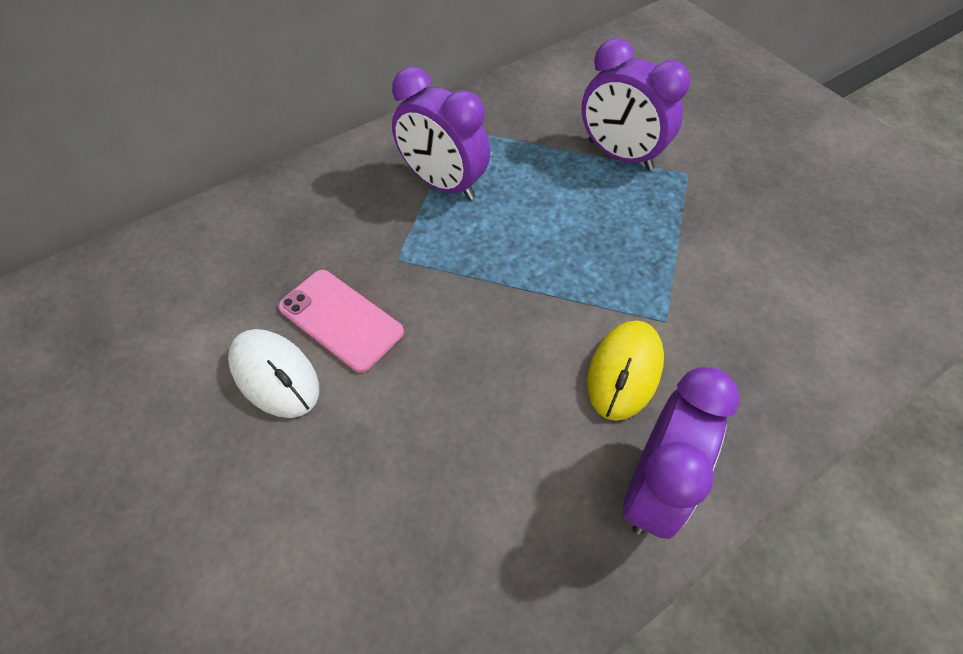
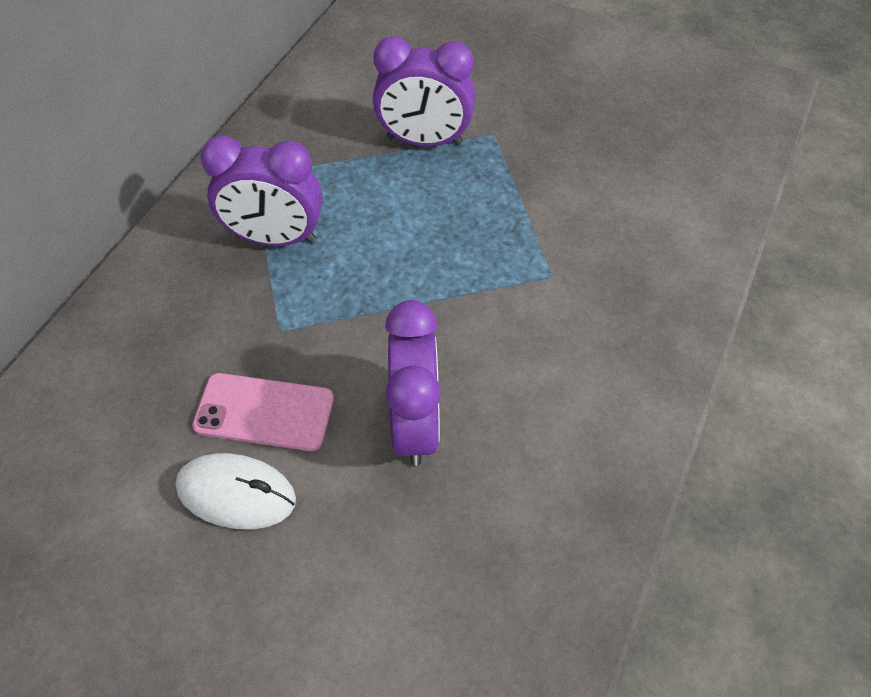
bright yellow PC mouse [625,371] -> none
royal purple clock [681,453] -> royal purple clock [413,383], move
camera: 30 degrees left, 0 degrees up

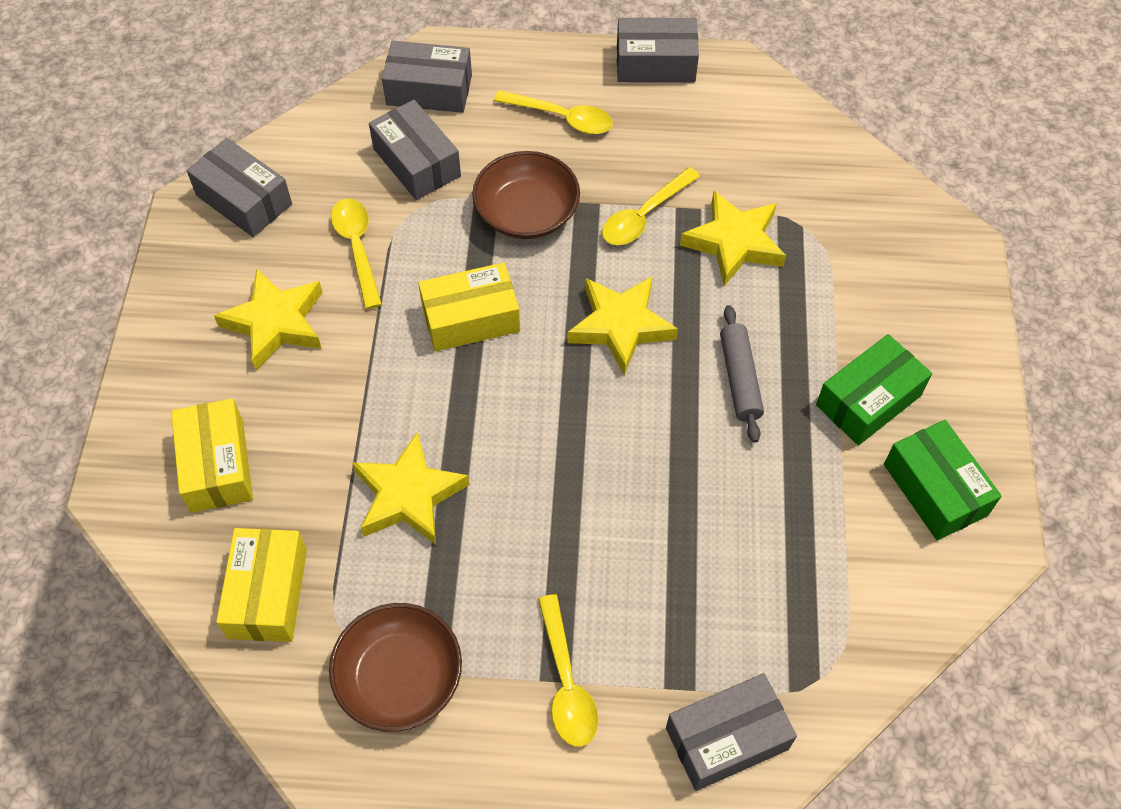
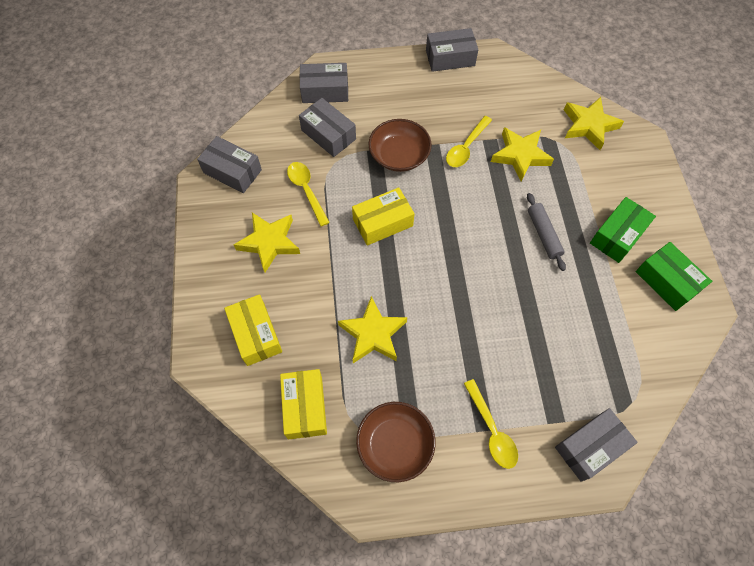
bright yellow teaspoon [553,112] -> none
bright yellow star [622,326] -> bright yellow star [594,123], move
camera: 10 degrees left, 5 degrees up

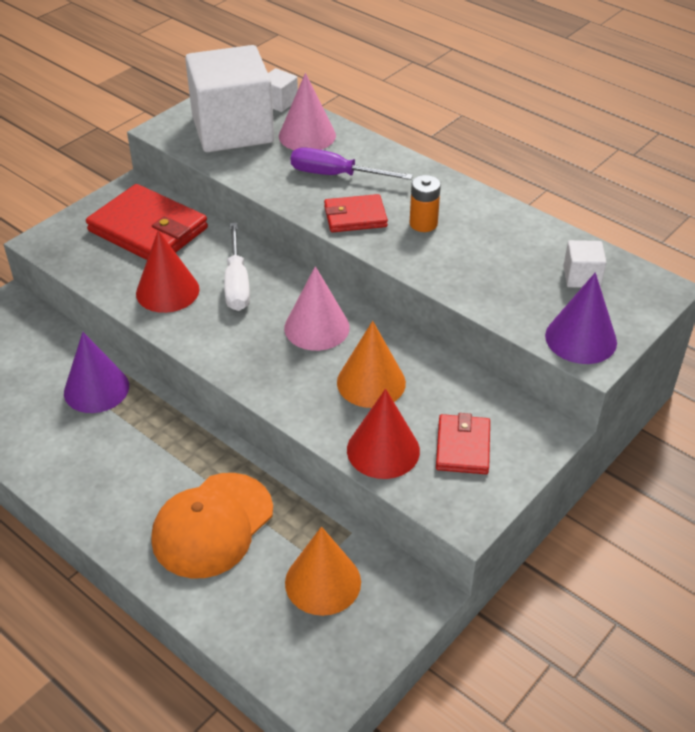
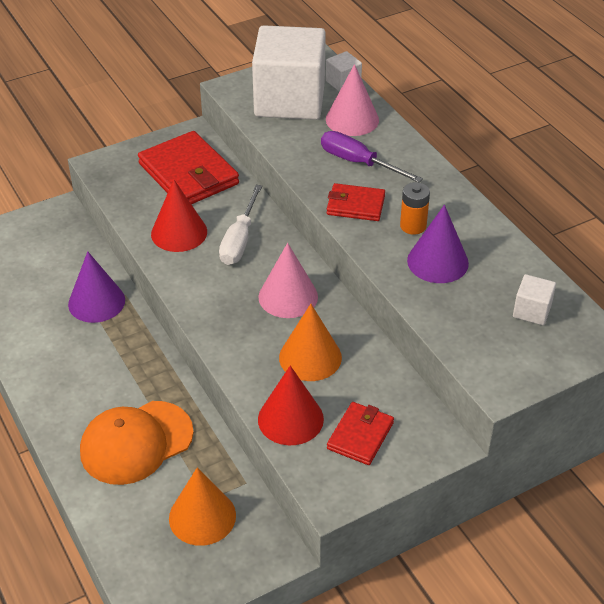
royal purple solid cone [581,318] -> royal purple solid cone [438,244], move
camera: 20 degrees right, 0 degrees up

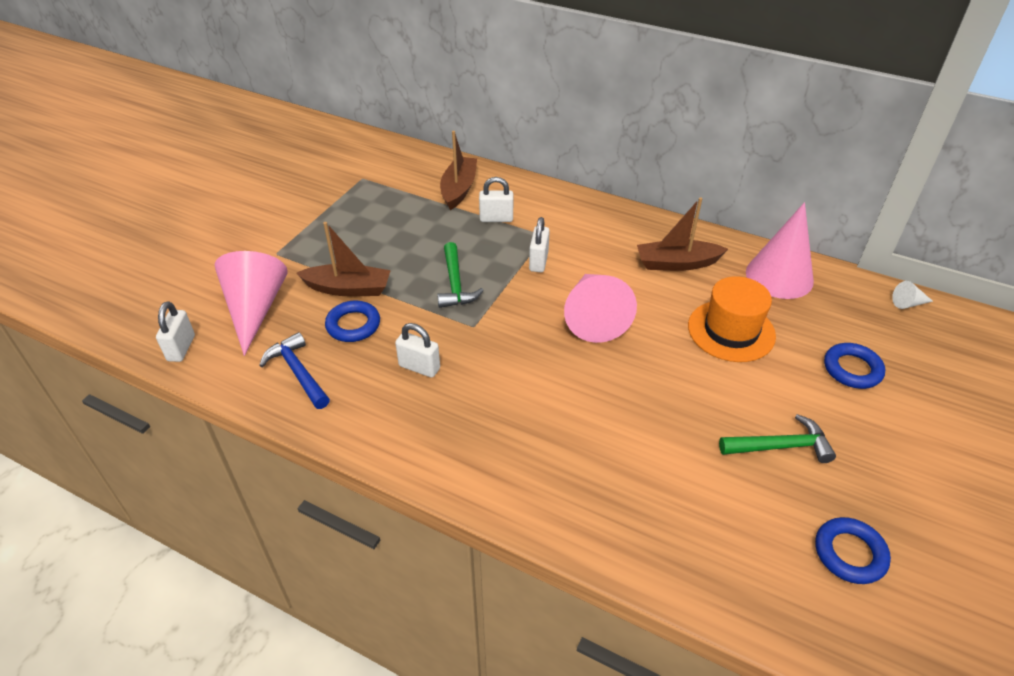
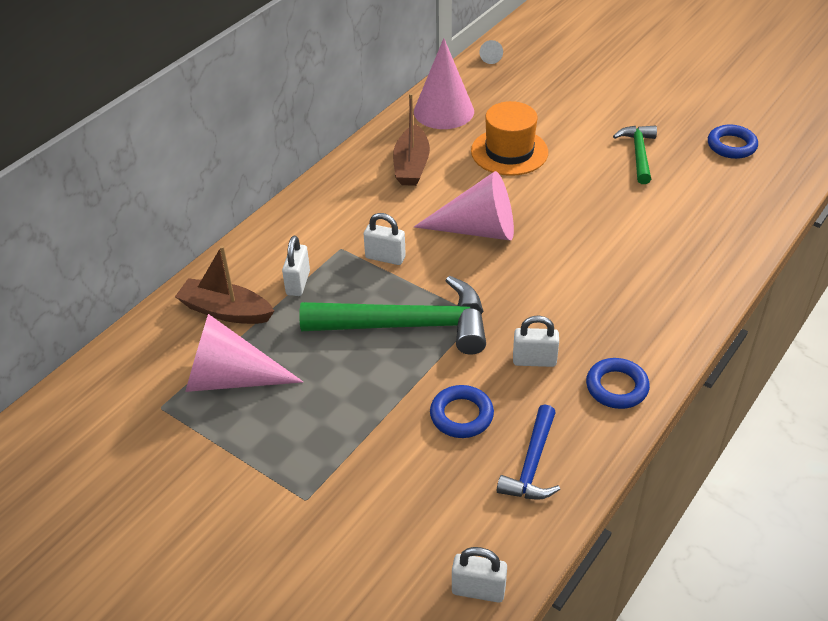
pink solid cone [251,303] -> pink solid cone [244,353], move
royal blue claw hammer [294,370] -> royal blue claw hammer [528,452], 45 degrees counterclockwise
russet sailboat [343,259] -> none
snow-white lock [417,350] -> snow-white lock [536,341], 60 degrees clockwise
emerald claw hammer [460,275] -> emerald claw hammer [392,315], x1.84
royal blue torus [854,366] -> royal blue torus [618,383], move
camera: 80 degrees left, 0 degrees up

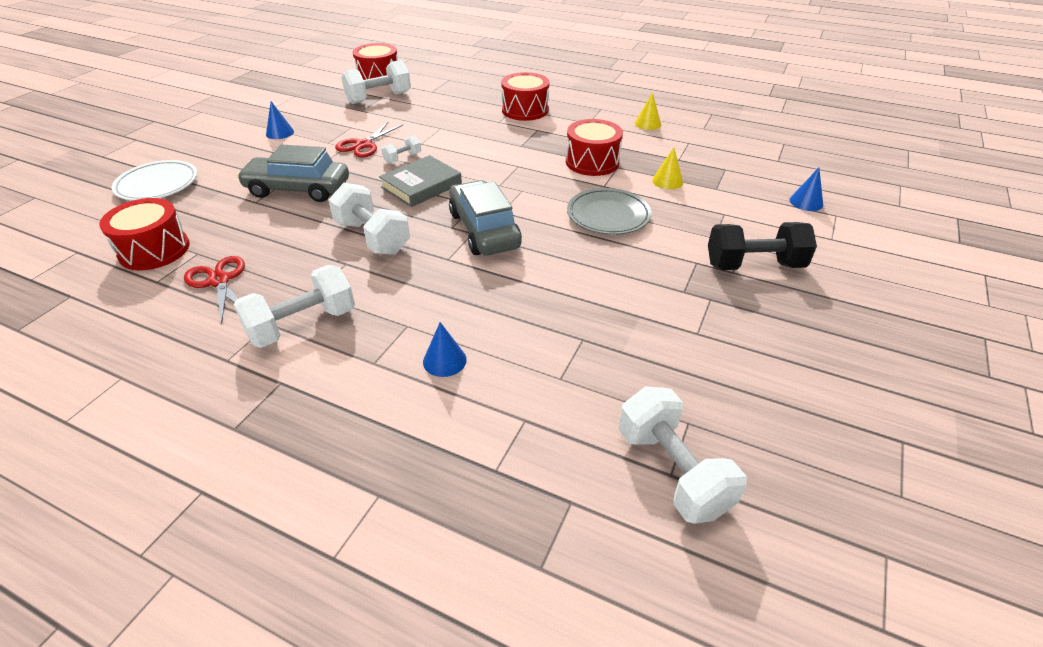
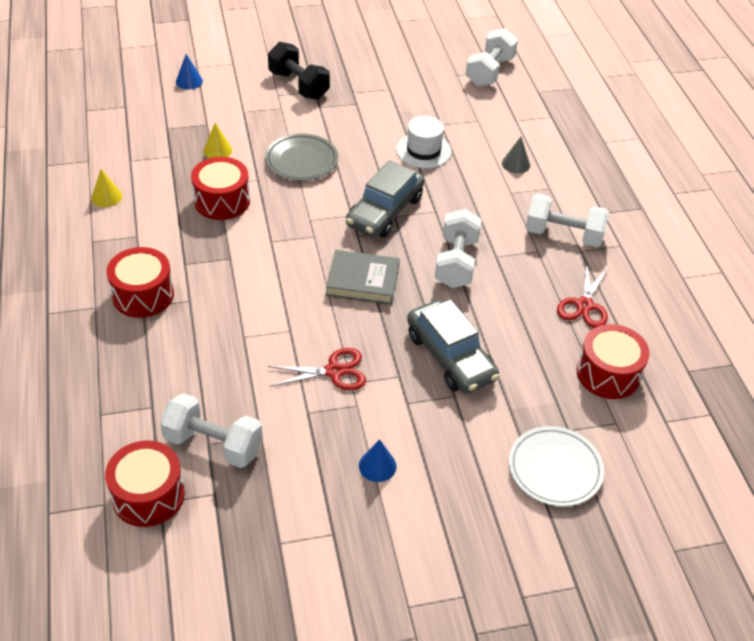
snow-white free weight [401,150] -> none
royal blue solid cone [445,349] -> gray solid cone [516,155]
none -> snow-white tall hat [424,142]
camera: 130 degrees left, 5 degrees up

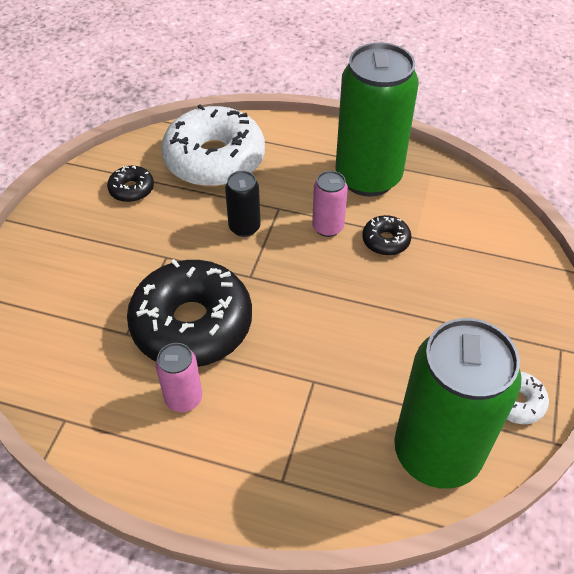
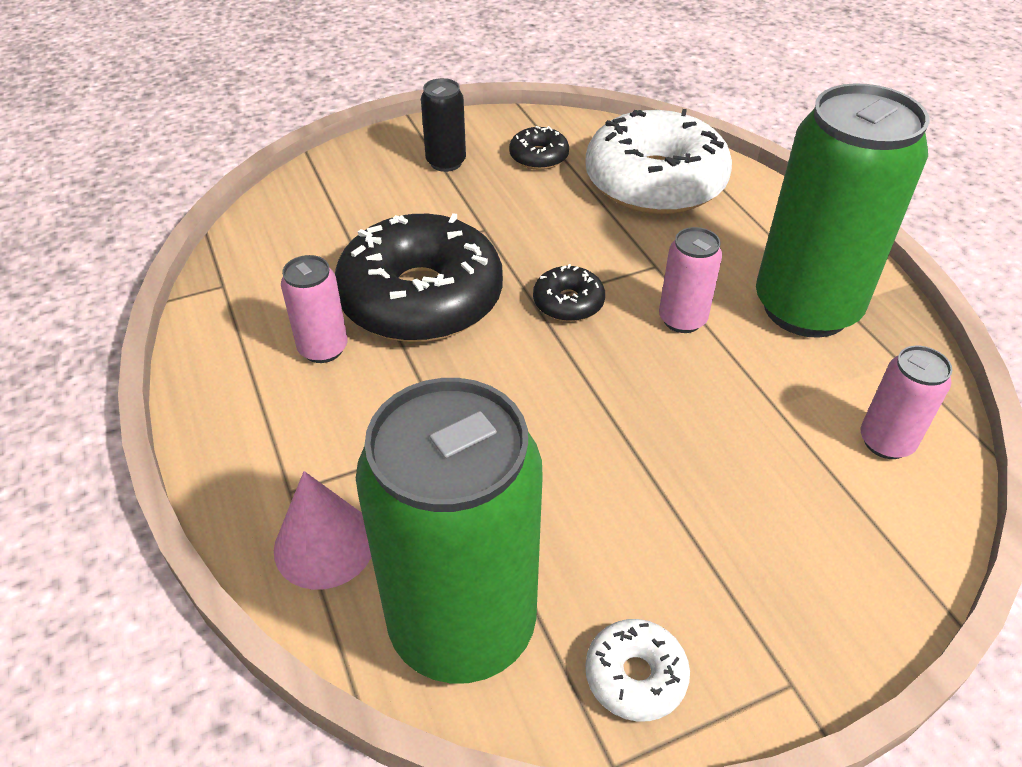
black tin [243,204] -> black tin [443,125], move
black glazed donut [386,235] -> black glazed donut [569,293], move
none -> pink solid cone [323,530]
none -> pink tin [906,402]
camera: 50 degrees right, 5 degrees down

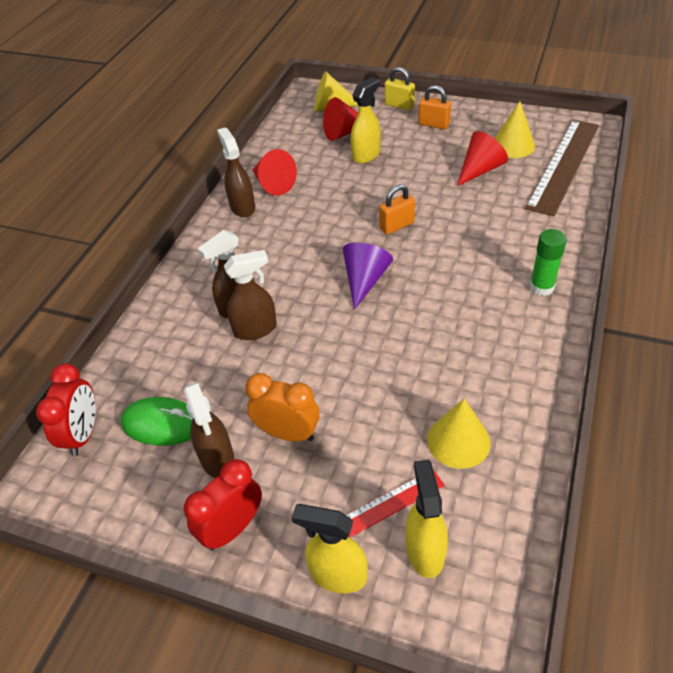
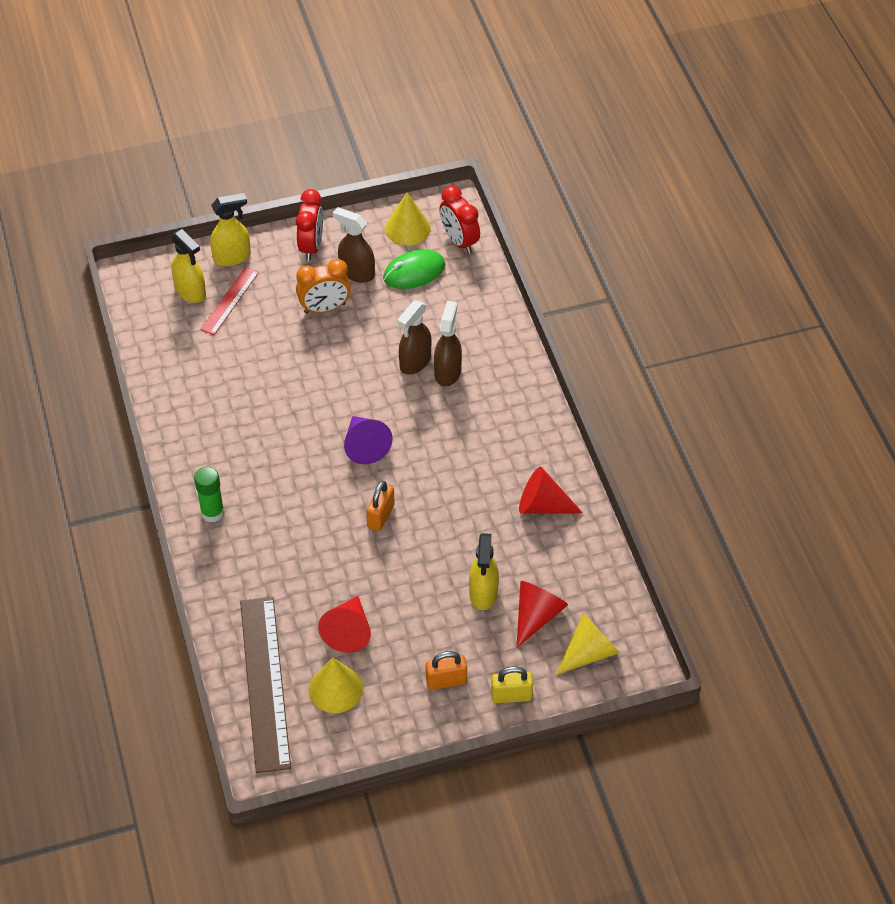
russet spray bottle [236,172] -> none
bright yellow solid cone [459,434] -> bright yellow solid cone [408,219], move
camera: 140 degrees right, 5 degrees up

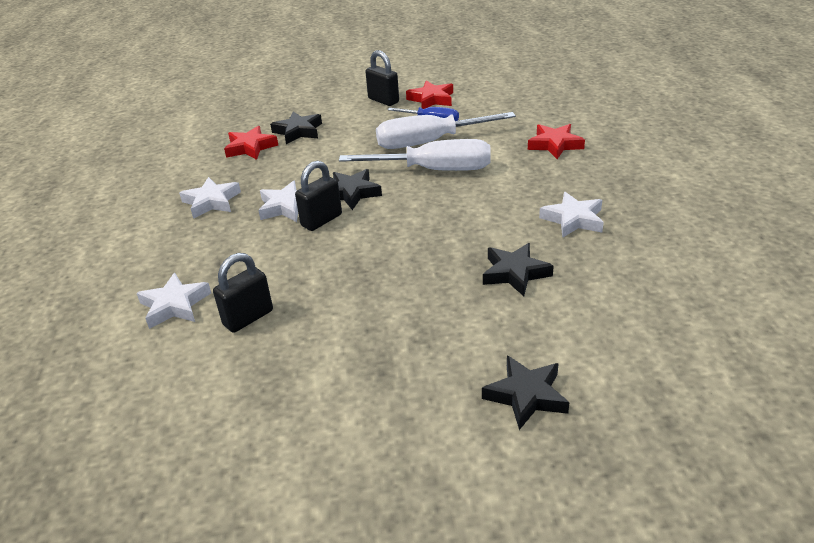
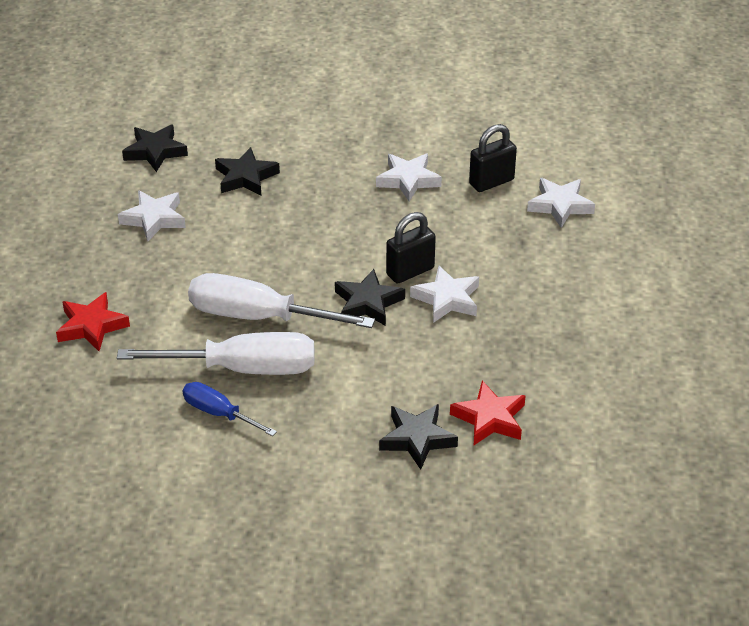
snow-white star [210,198] -> snow-white star [409,178], move
black lock [382,78] -> none
crimson star [429,95] -> none
black star [525,392] -> black star [155,148], move
camera: 170 degrees left, 5 degrees up

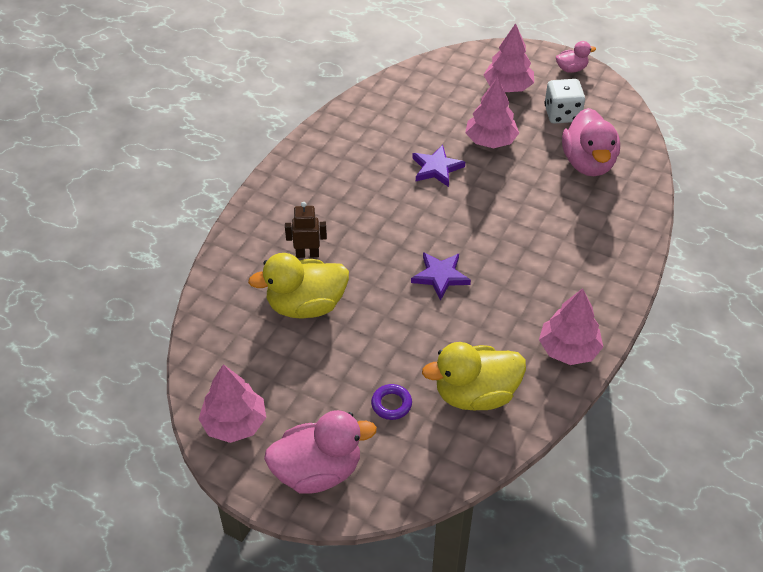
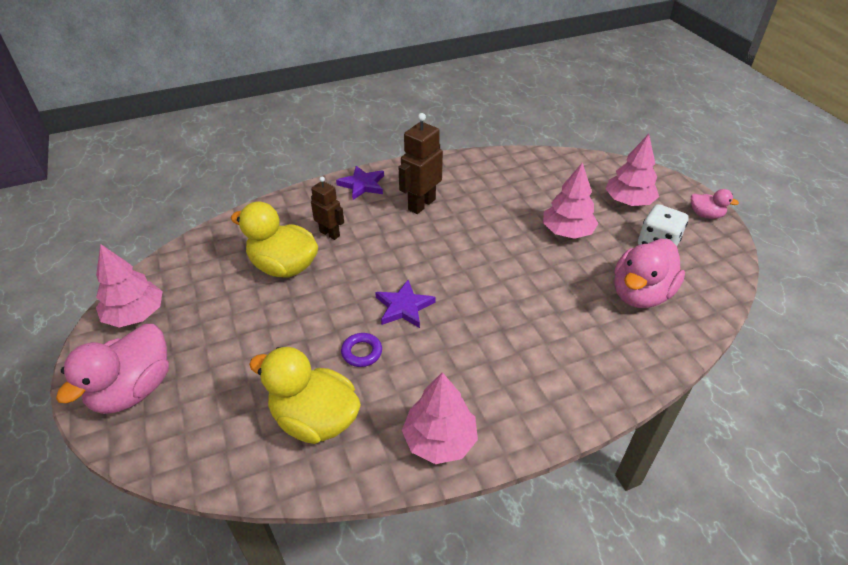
pink toy duck [320,452] -> pink toy duck [112,369], 90 degrees clockwise
royal purple torus [391,402] -> royal purple torus [361,350], move
royal purple star [438,166] -> royal purple star [360,183], move
none -> russet robot figure [421,163]
camera: 40 degrees right, 5 degrees down

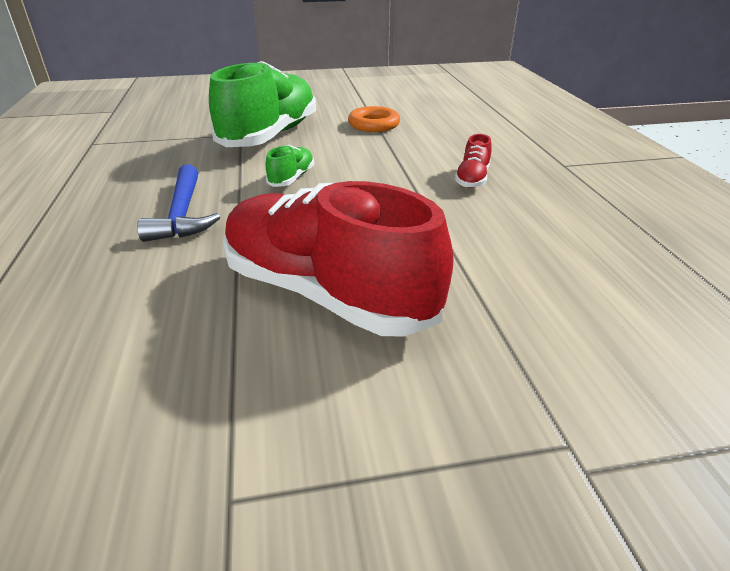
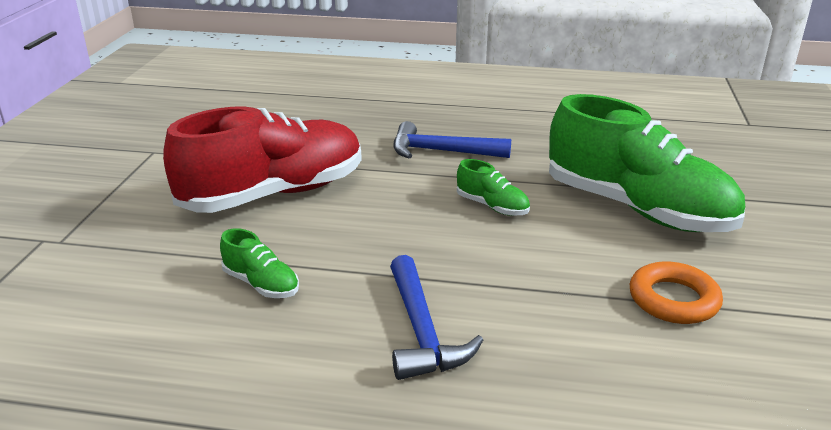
crimson shoe [473,161] -> royal blue claw hammer [436,317]
none -> emerald shoe [259,263]
camera: 110 degrees right, 5 degrees down

